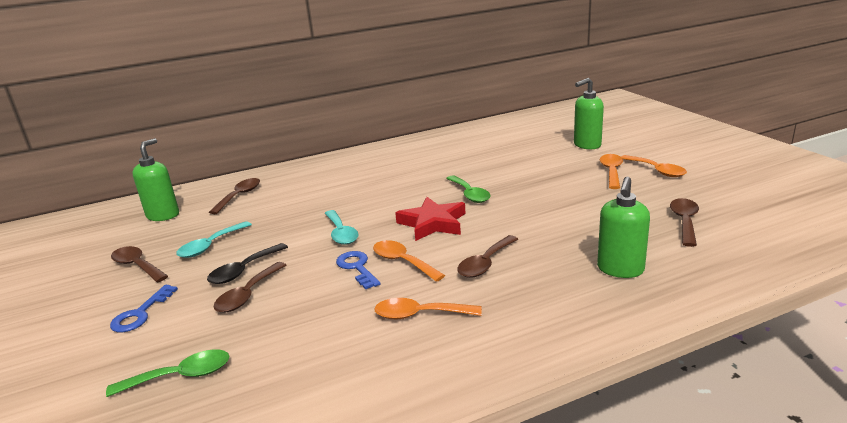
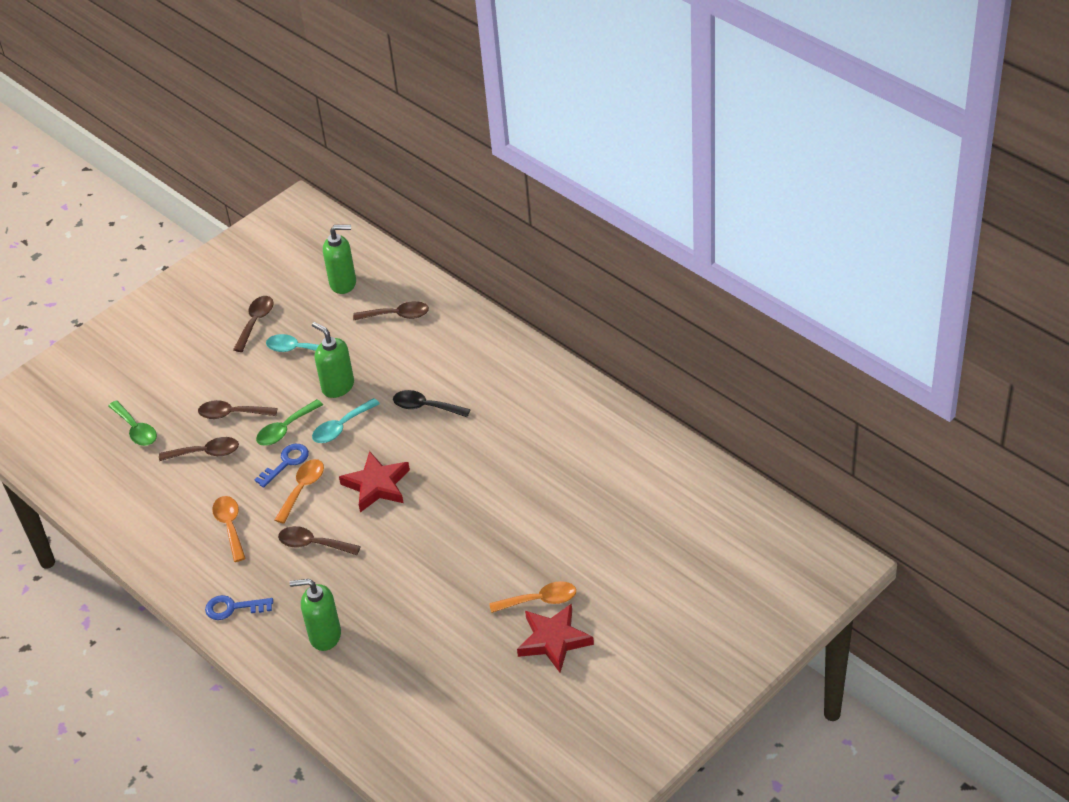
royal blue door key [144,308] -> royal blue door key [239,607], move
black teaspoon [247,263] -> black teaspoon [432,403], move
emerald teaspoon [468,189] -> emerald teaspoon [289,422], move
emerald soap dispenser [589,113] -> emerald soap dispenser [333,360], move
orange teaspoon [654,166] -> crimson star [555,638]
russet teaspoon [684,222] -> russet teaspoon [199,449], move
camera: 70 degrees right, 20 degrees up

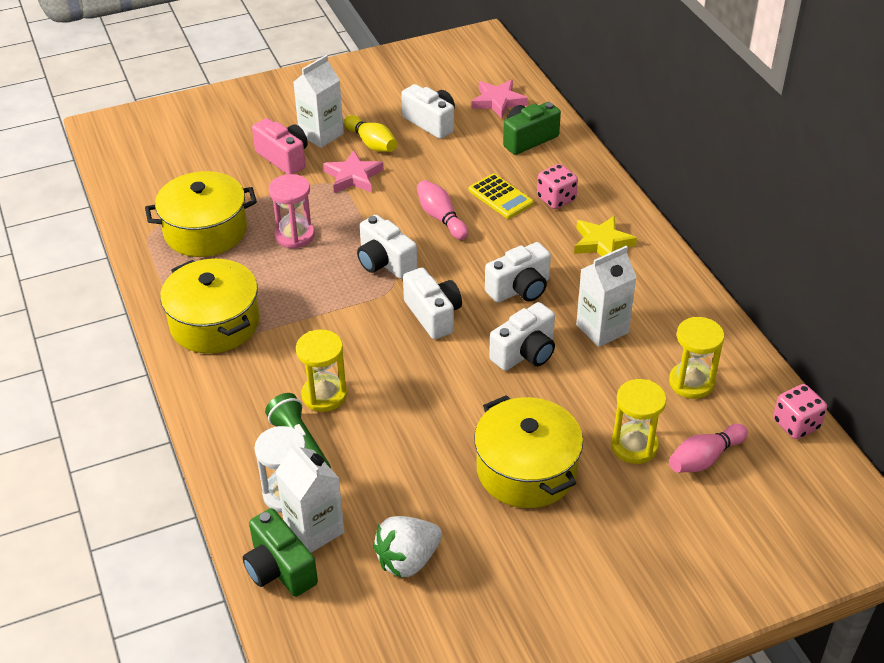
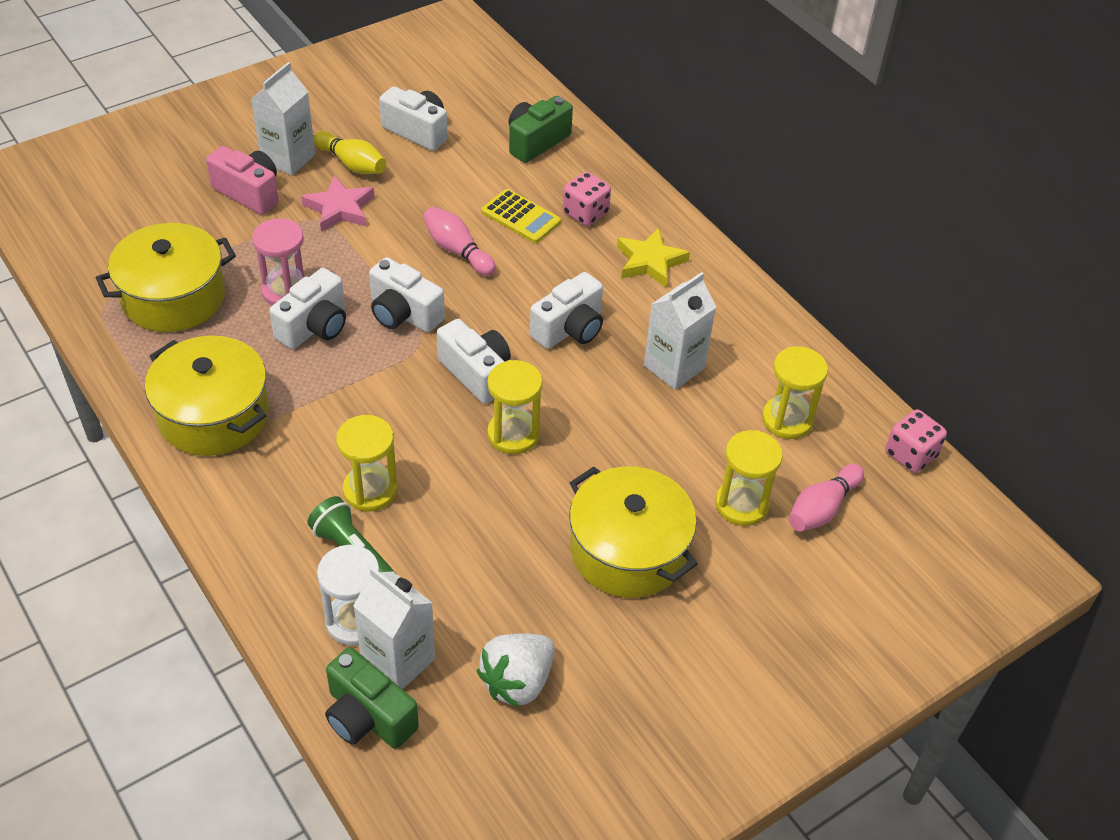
pink star [499,99] -> none
snow-white photo camera [522,336] -> snow-white photo camera [307,308], move
none -> bright yellow hourglass [515,407]
camera: 15 degrees left, 5 degrees up

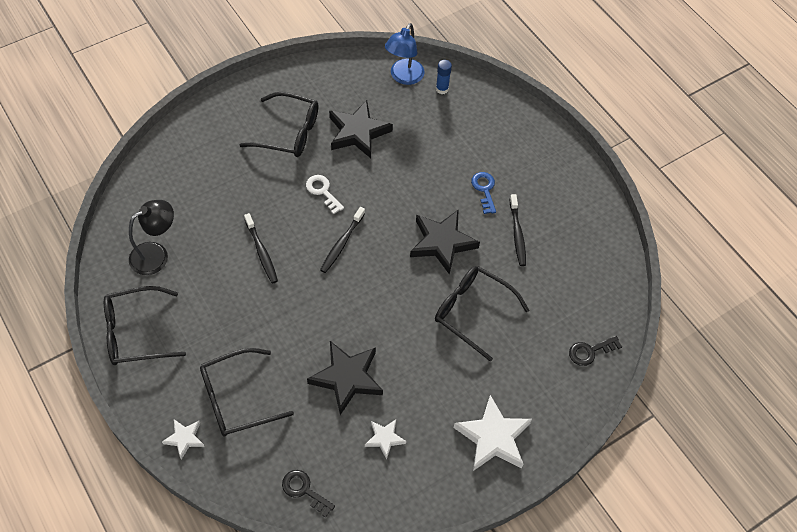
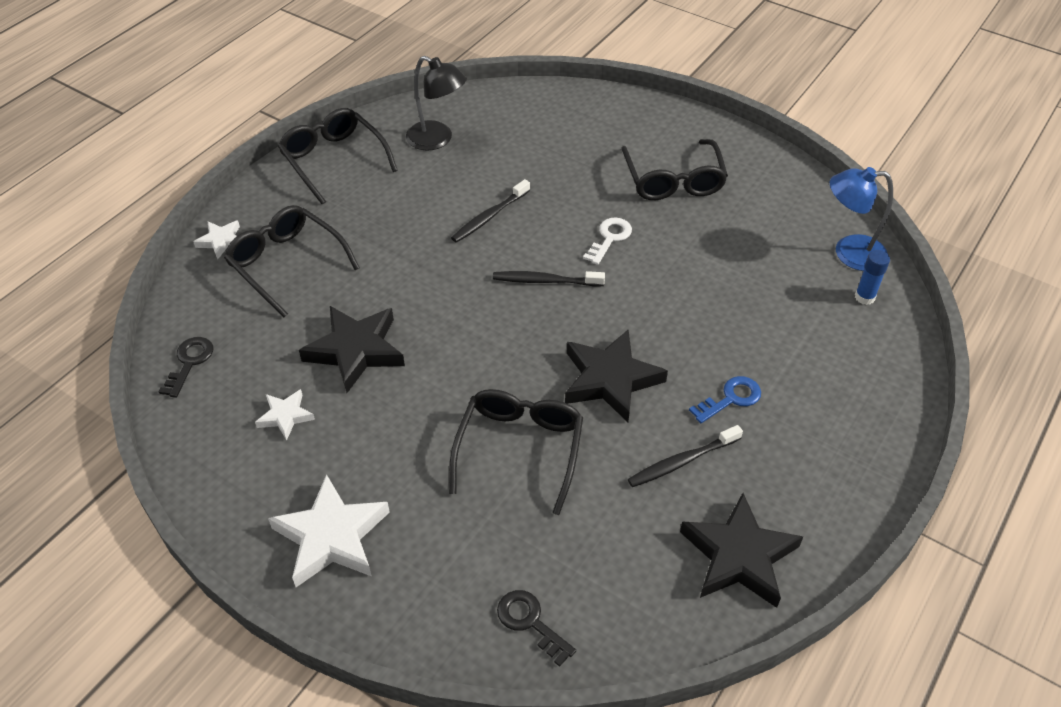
black star [361,129] -> black star [741,550], move
camera: 70 degrees right, 10 degrees down

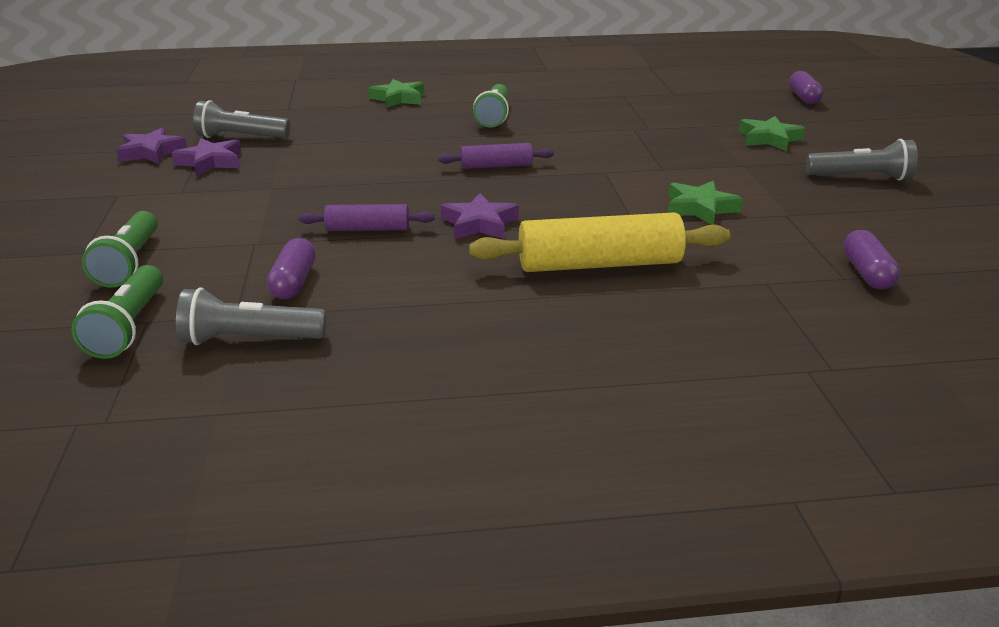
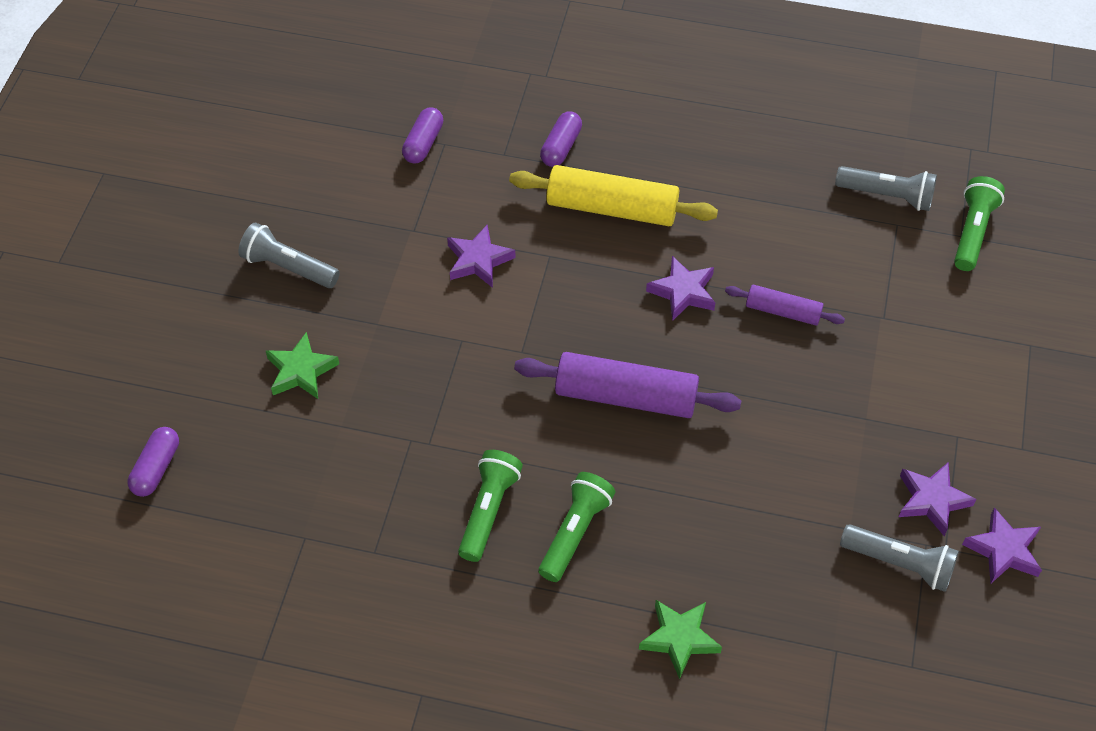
emerald torch [120,249] -> emerald torch [490,506], move
royal purple capsule [291,268] -> royal purple capsule [561,139], move
royal purple pastry roller [496,156] -> royal purple pastry roller [627,385], x1.80
emerald star [705,203] -> royal purple star [481,256]
camera: 160 degrees left, 25 degrees up

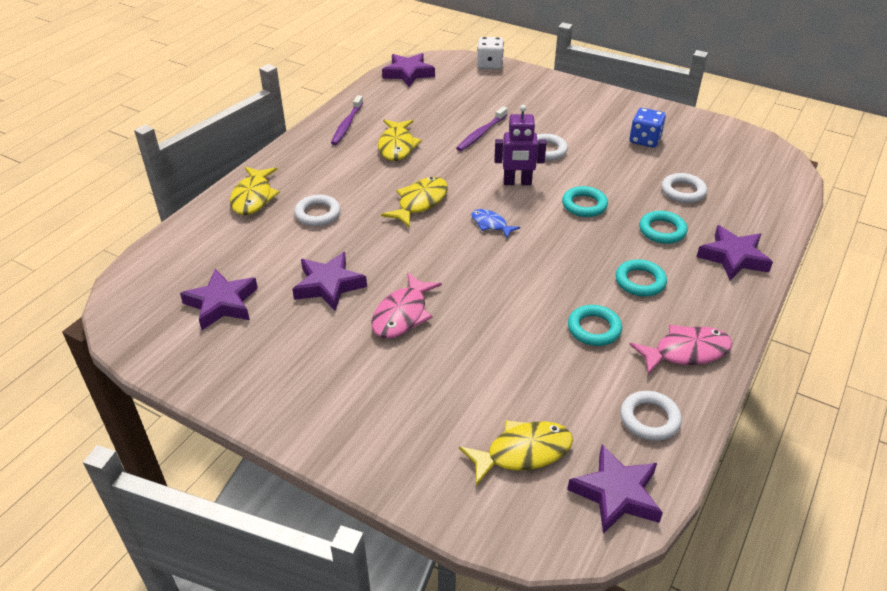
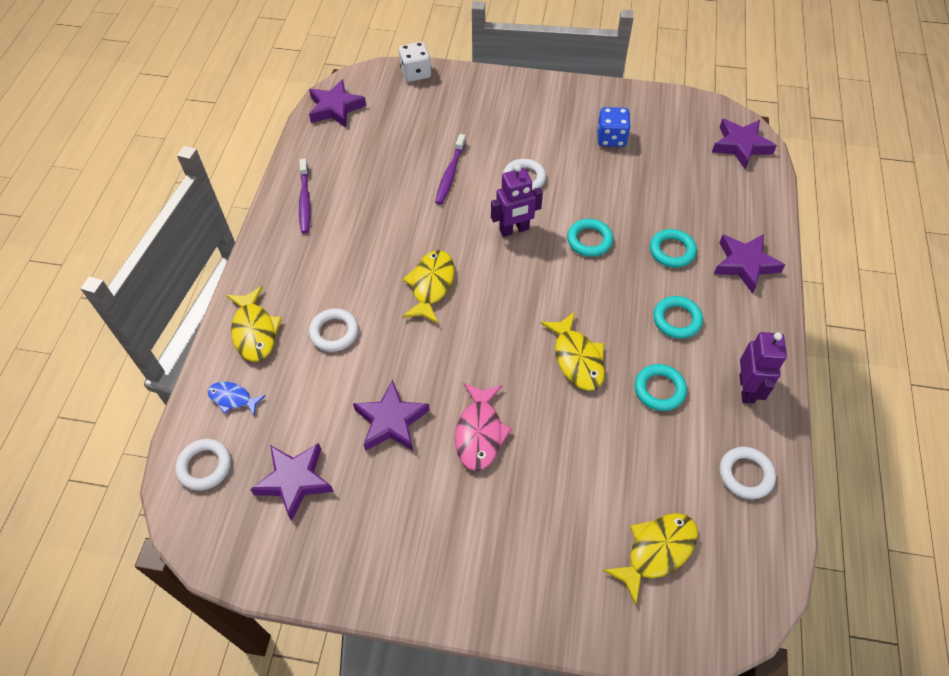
bright yellow fish figure [400,140] -> bright yellow fish figure [573,351], move
royal blue fish figure [495,223] -> royal blue fish figure [237,398], move
royal purple star [615,489] -> royal purple star [744,144], move
pink fish figure [681,349] -> royal purple robot figure [763,368]
snow-white torus [684,188] -> snow-white torus [203,465], move
camera: 20 degrees left, 15 degrees up

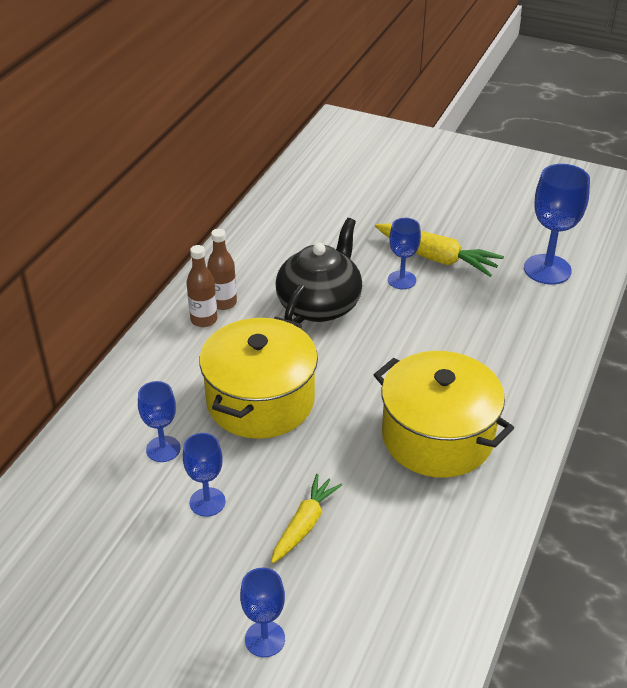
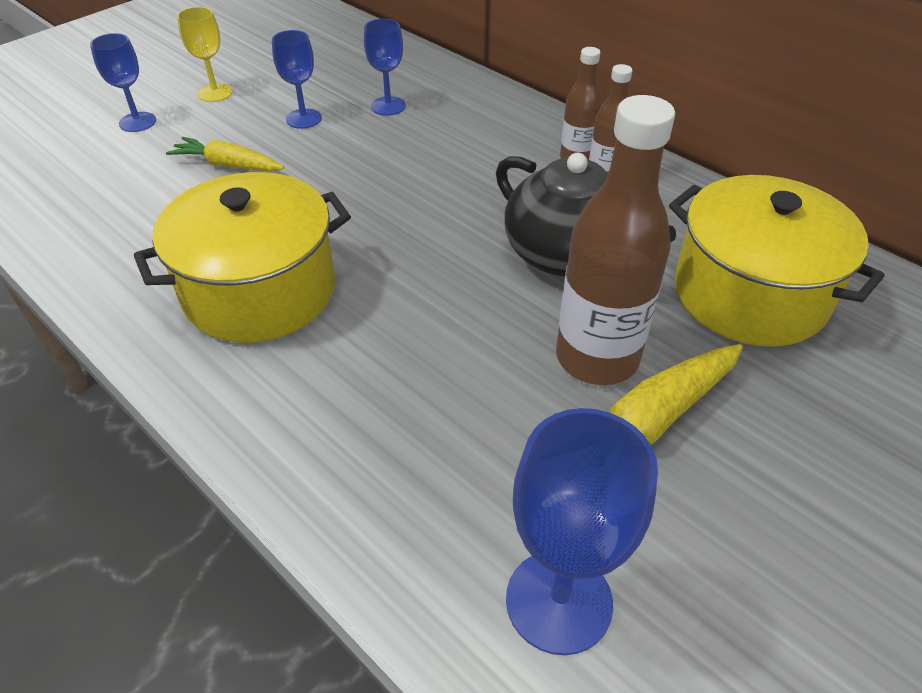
bright yellow cooking pot [258,378] -> bright yellow cooking pot [777,261], move
bright yellow carrot [306,518] -> bright yellow carrot [225,154], 150 degrees clockwise
royal blue chalice [404,253] -> russet flask [615,240]
none -> bright yellow chalice [205,54]
camera: 110 degrees right, 5 degrees up

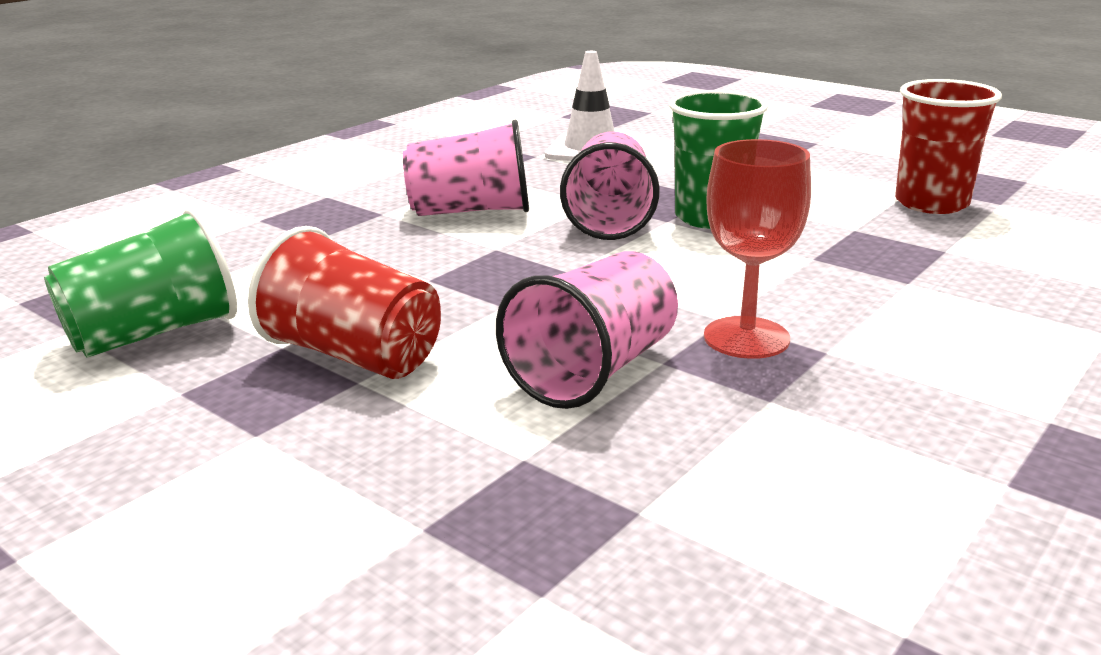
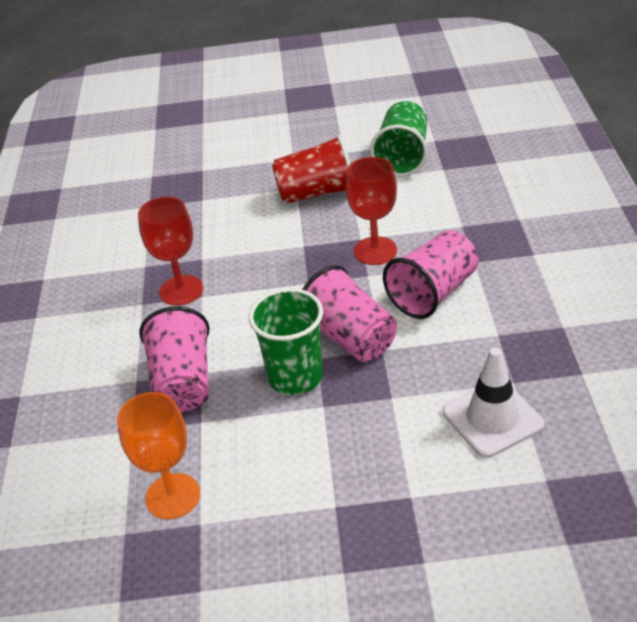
pink cup [587,330] -> pink cup [174,359], move
crimson cup [948,146] -> orange chalice [158,455]
none -> crimson chalice [371,211]
camera: 140 degrees right, 15 degrees up

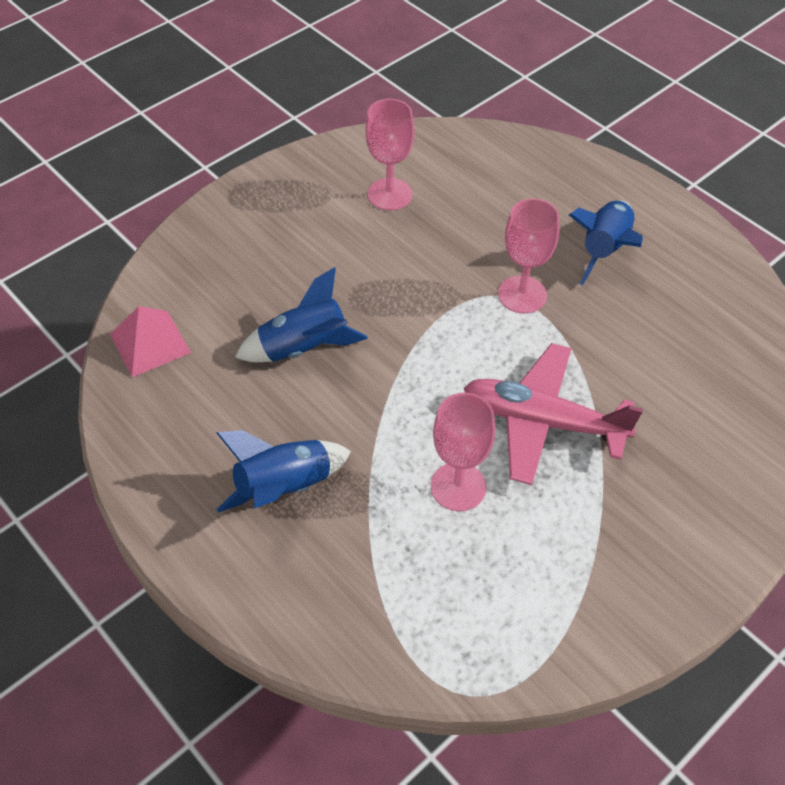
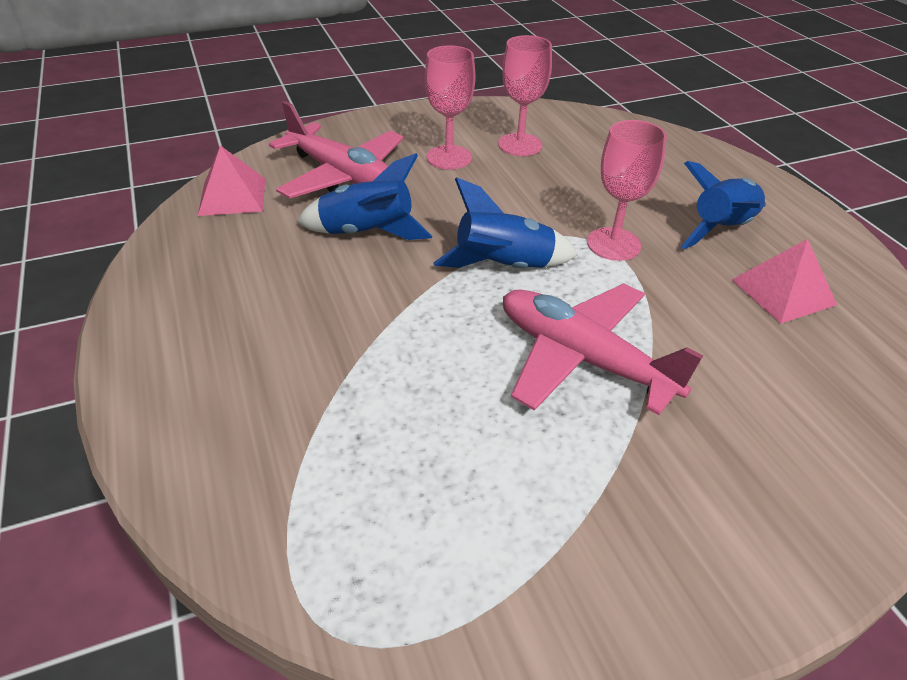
royal blue rocket [284,471] -> royal blue rocket [505,223], move
pink chalice [463,451] -> pink chalice [450,107], move
none -> pink aeroplane [336,150]
none -> pink pyramid [784,281]
camera: 20 degrees right, 10 degrees down

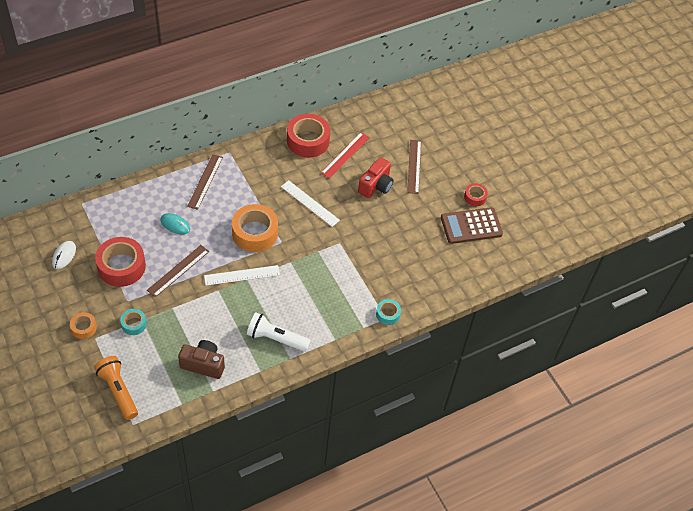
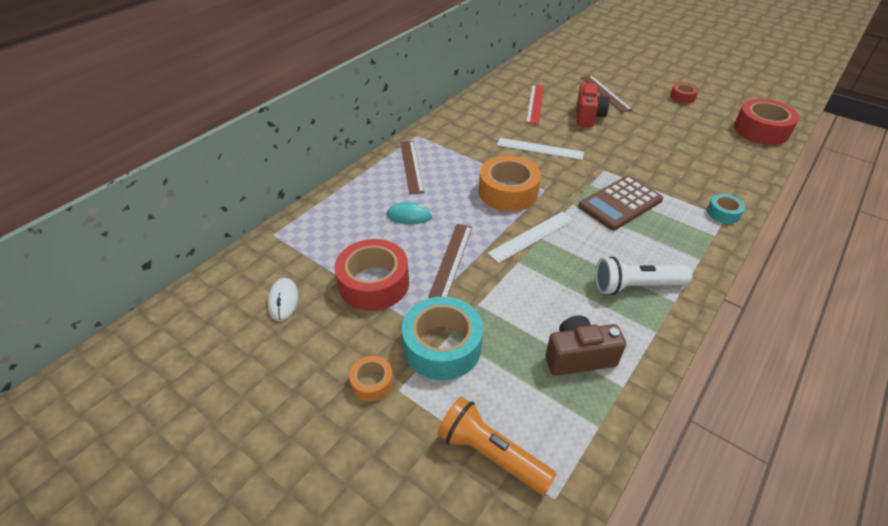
aqua sticky tape [133,322] -> aqua sticky tape [442,338], x1.97
crimson sticky tape [308,136] -> crimson sticky tape [766,122], move
russet pocket calculator [472,225] -> russet pocket calculator [620,203], move
camera: 20 degrees left, 10 degrees down

